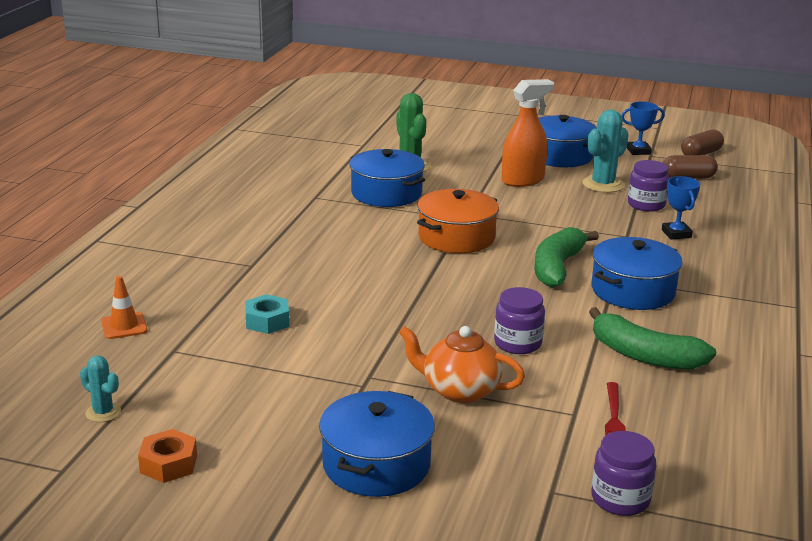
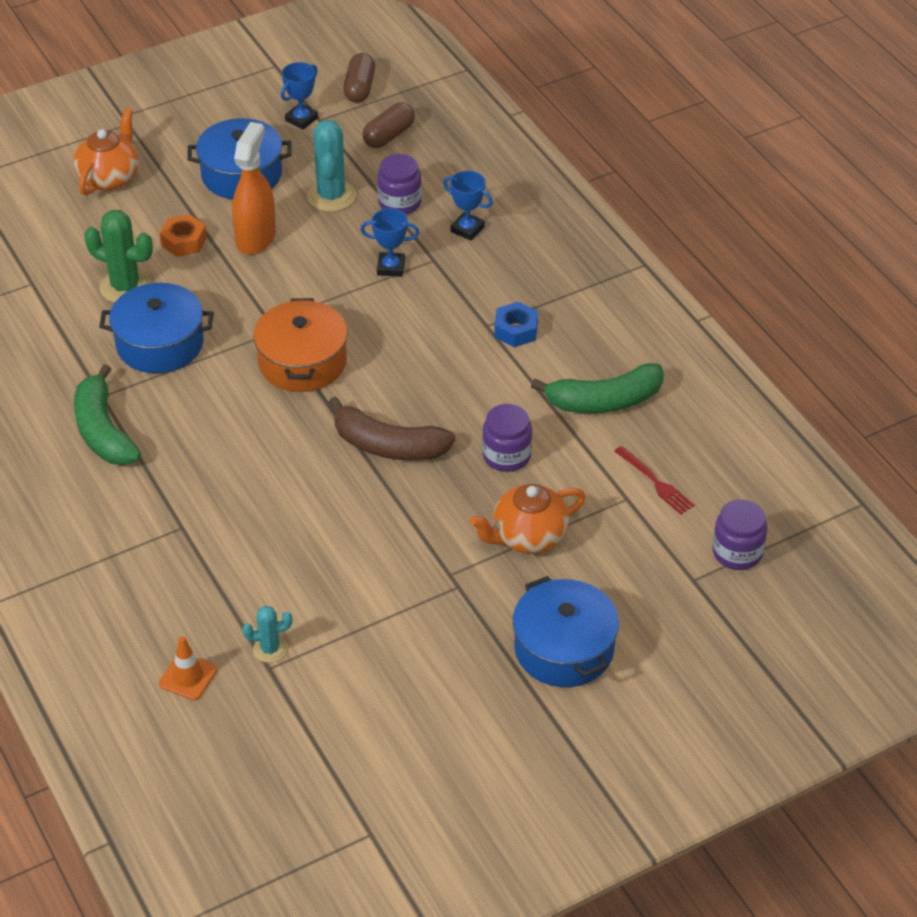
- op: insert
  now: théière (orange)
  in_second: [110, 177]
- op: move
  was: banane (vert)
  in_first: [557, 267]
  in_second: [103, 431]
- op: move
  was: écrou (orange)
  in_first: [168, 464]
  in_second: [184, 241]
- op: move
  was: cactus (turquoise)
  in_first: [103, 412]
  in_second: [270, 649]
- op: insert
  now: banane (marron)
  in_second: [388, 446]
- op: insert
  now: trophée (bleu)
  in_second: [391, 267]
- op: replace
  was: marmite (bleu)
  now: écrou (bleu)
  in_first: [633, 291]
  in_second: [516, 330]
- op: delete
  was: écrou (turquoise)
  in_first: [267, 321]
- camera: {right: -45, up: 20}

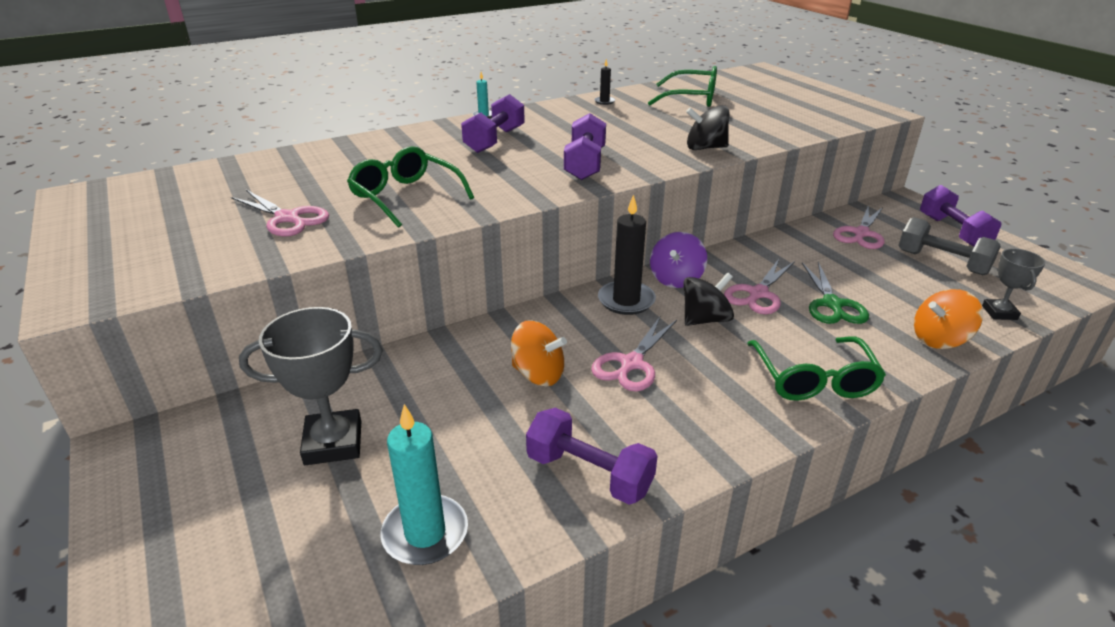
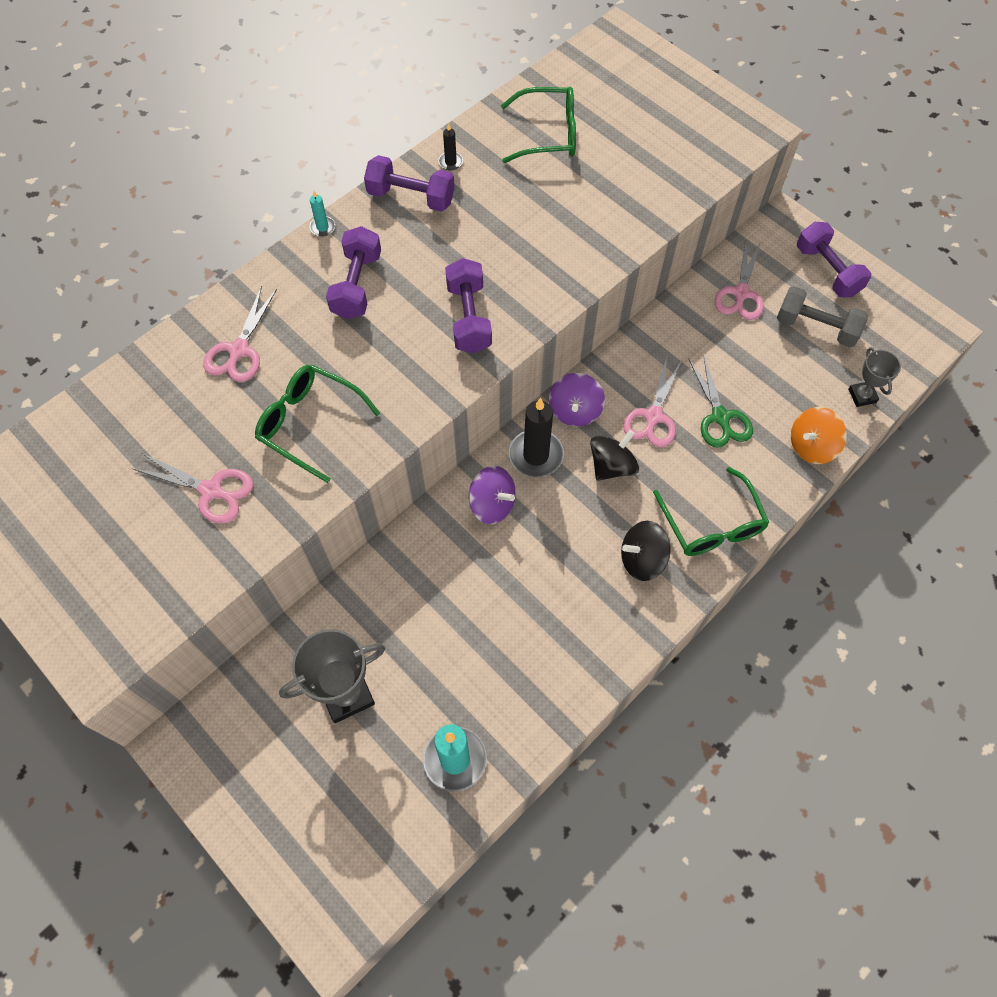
- op: move
  was: ciseaux (rose)
  in_first: [631, 363]
  in_second: [239, 350]
- op: move
  was: haltère (violet)
  in_first: [589, 473]
  in_second: [411, 197]
- op: insert
  now: toupie (violet)
  in_second: [492, 504]
- op: move
  was: toupie (noir)
  in_first: [705, 148]
  in_second: [642, 559]
- op: delete
  was: toupie (orange)
  in_first: [538, 374]
- camera: {right: -15, up: 30}

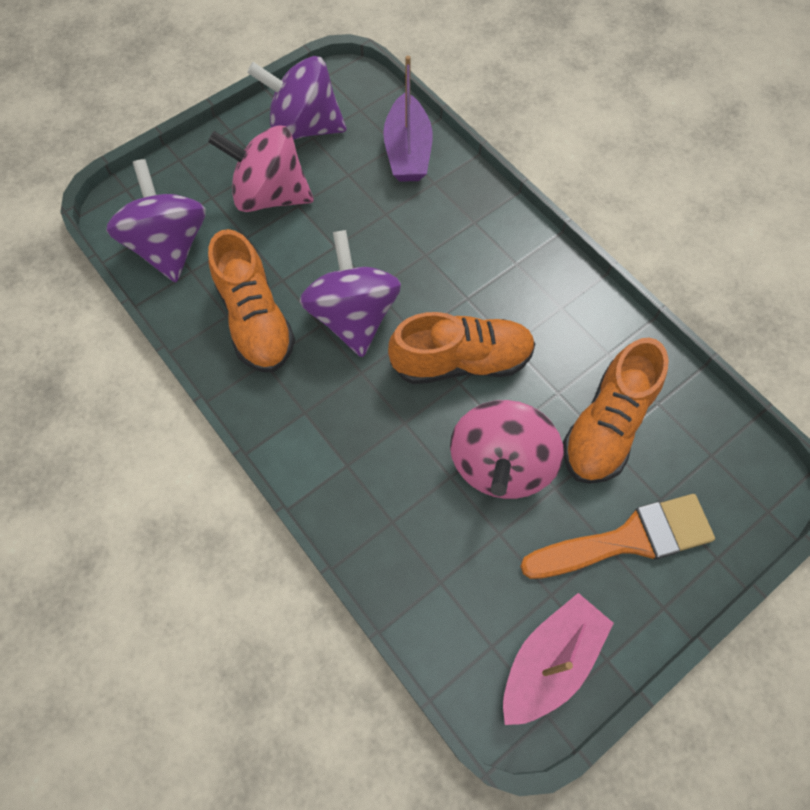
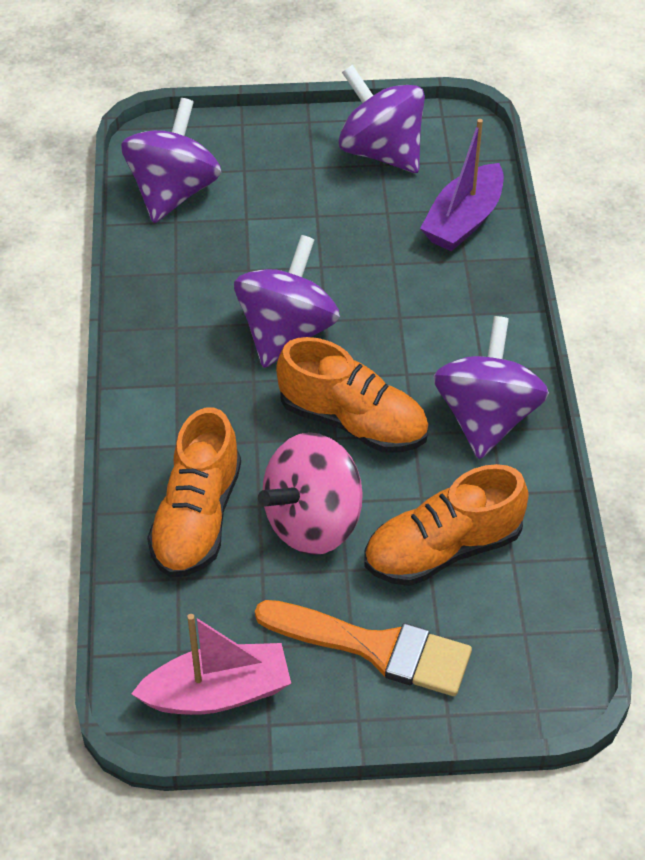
- op: move
  was: chaussure (orange)
  in_first: [255, 320]
  in_second: [197, 518]
- op: insert
  now: toupie (violet)
  in_second: [486, 417]
- op: delete
  was: toupie (rose)
  in_first: [270, 195]
- camera: {right: 35, up: -15}

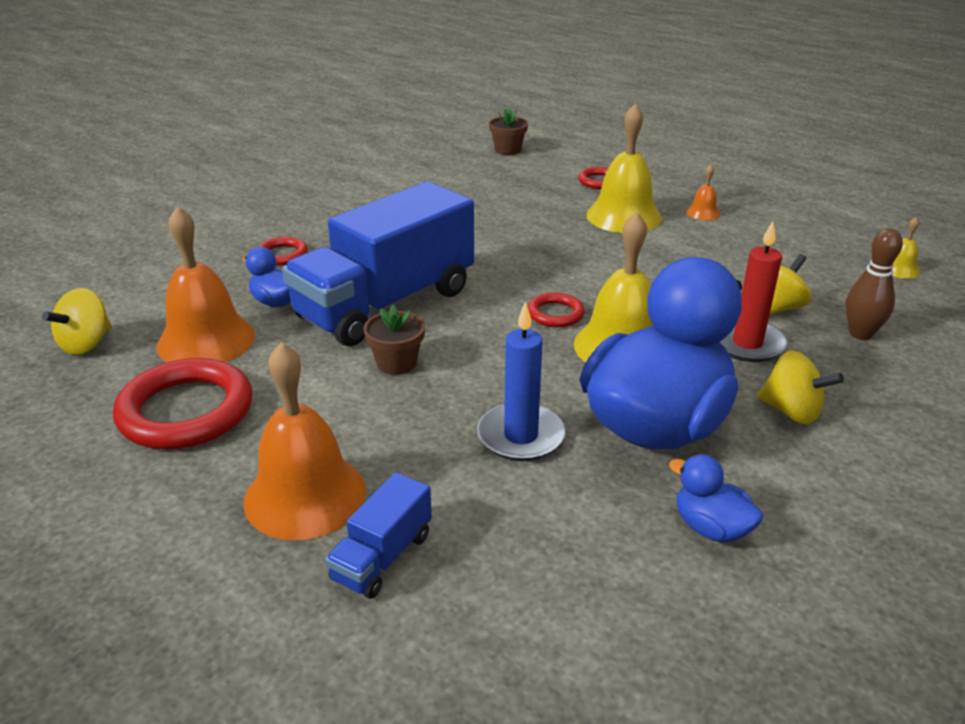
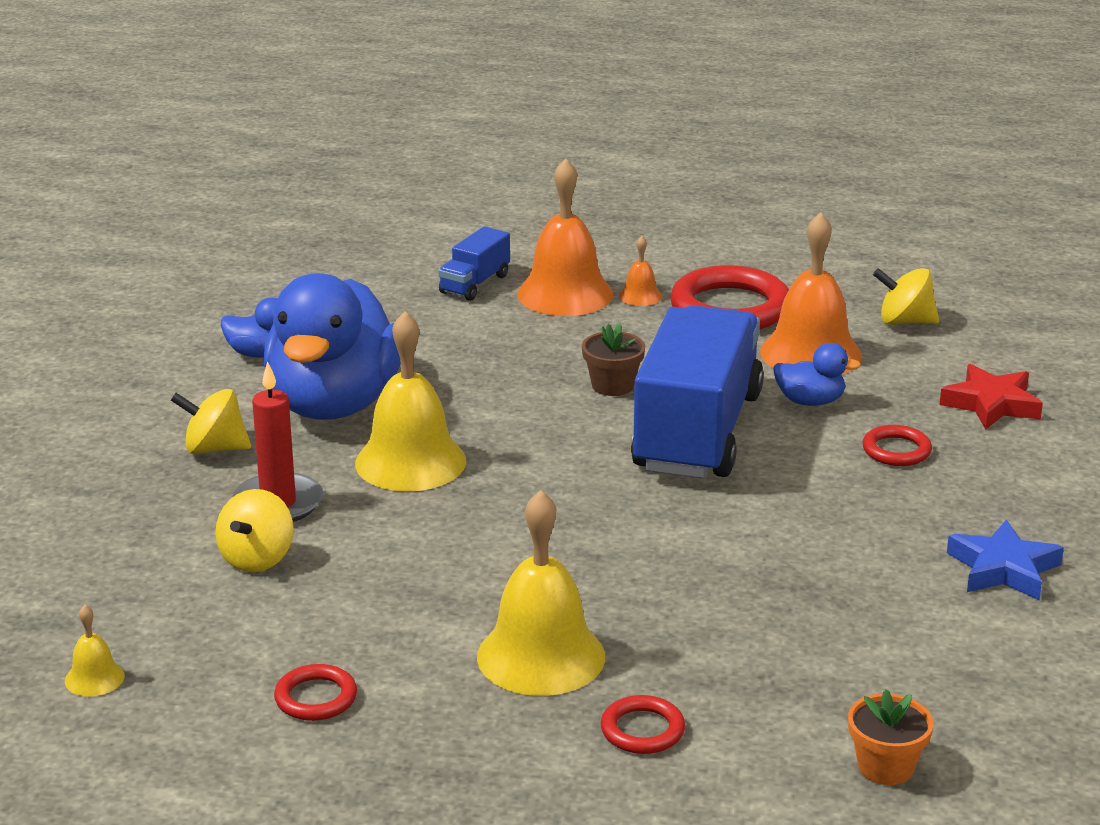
- op: move
  was: anneau (rouge)
  in_first: [555, 314]
  in_second: [316, 698]
- op: rotate
  was: camion (bleu)
  in_first: [382, 557]
  in_second: [475, 284]
  clockwise: -150
- op: move
  was: cloche (orange)
  in_first: [703, 213]
  in_second: [640, 296]
- op: recolor
  was: pot de fleurs (marron)
  now: pot de fleurs (orange)
  in_first: [508, 150]
  in_second: [885, 767]
- op: rotate
  was: toupie (jaune)
  in_first: [86, 344]
  in_second: [904, 322]
  clockwise: -75
- op: insert
  now: étoile (rouge)
  in_second: [991, 404]
- op: insert
  now: étoile (bleu)
  in_second: [1003, 569]
- op: delete
  was: bougie (bleu)
  in_first: [520, 436]
- op: delete
  was: quille (marron)
  in_first: [860, 334]
- camera: {right: 150, up: -5}

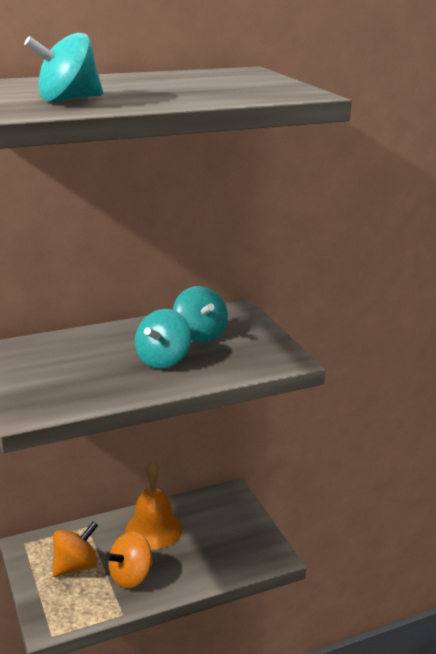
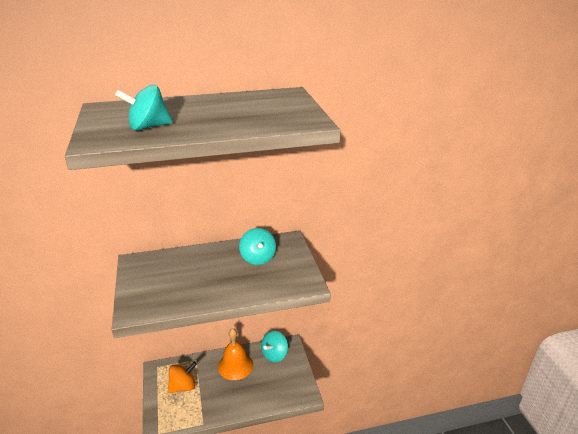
- op: move
  was: toupie (turquoise)
  in_first: [163, 360]
  in_second: [274, 355]
- op: delete
  was: toupie (orange)
  in_first: [131, 576]
- camera: {right: 10, up: 5}

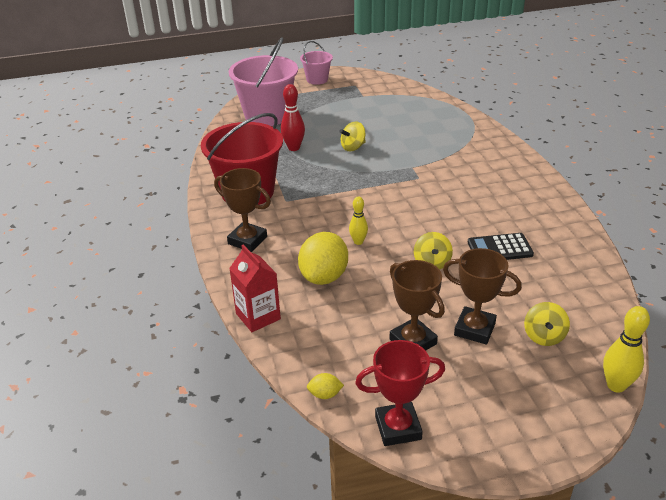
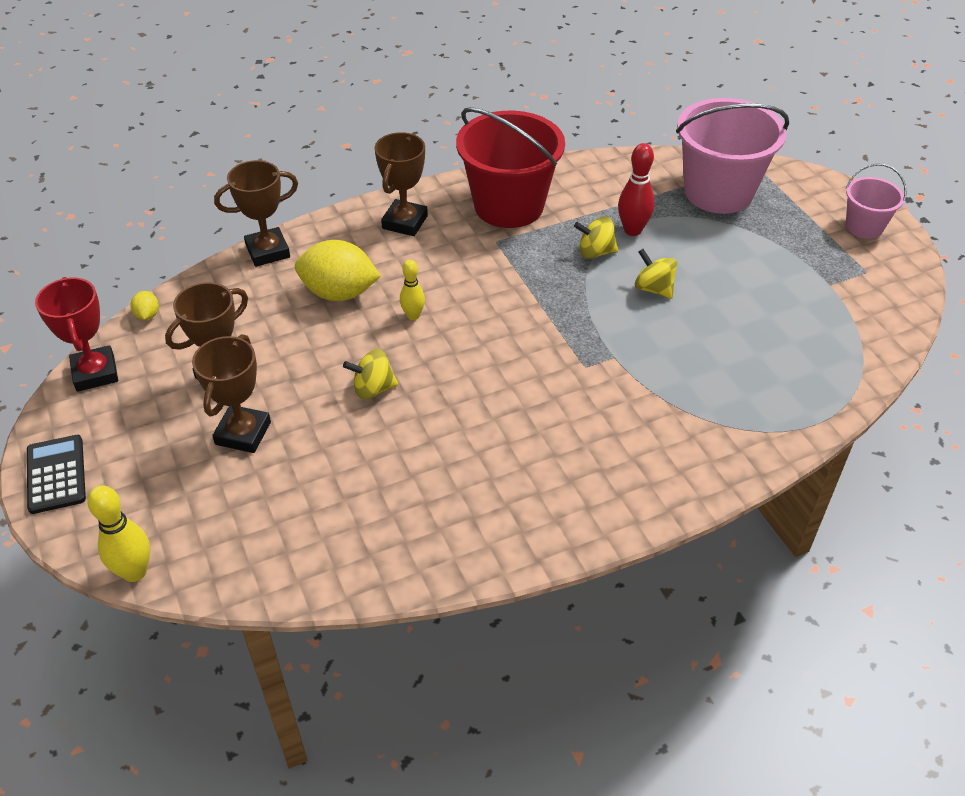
- op: move
  was: calculatrice (noir)
  in_first: [499, 248]
  in_second: [56, 474]
- op: replace
  was: brique de lait (rouge)
  now: trophée (marron)
  in_first: [258, 316]
  in_second: [268, 251]
- op: move
  was: toupie (jaune)
  in_first: [544, 336]
  in_second: [595, 252]
- camera: {right: 80, up: 10}

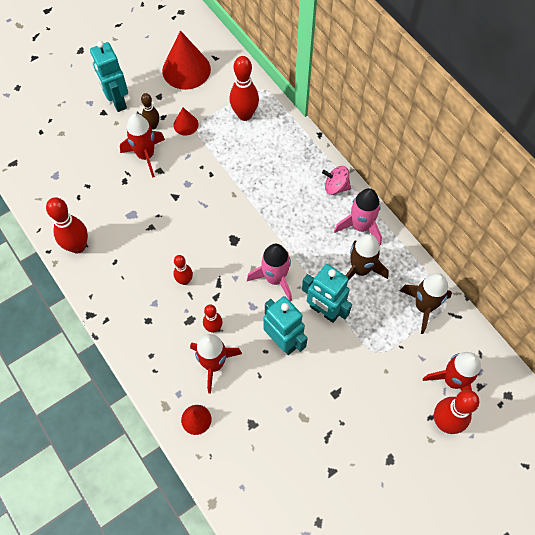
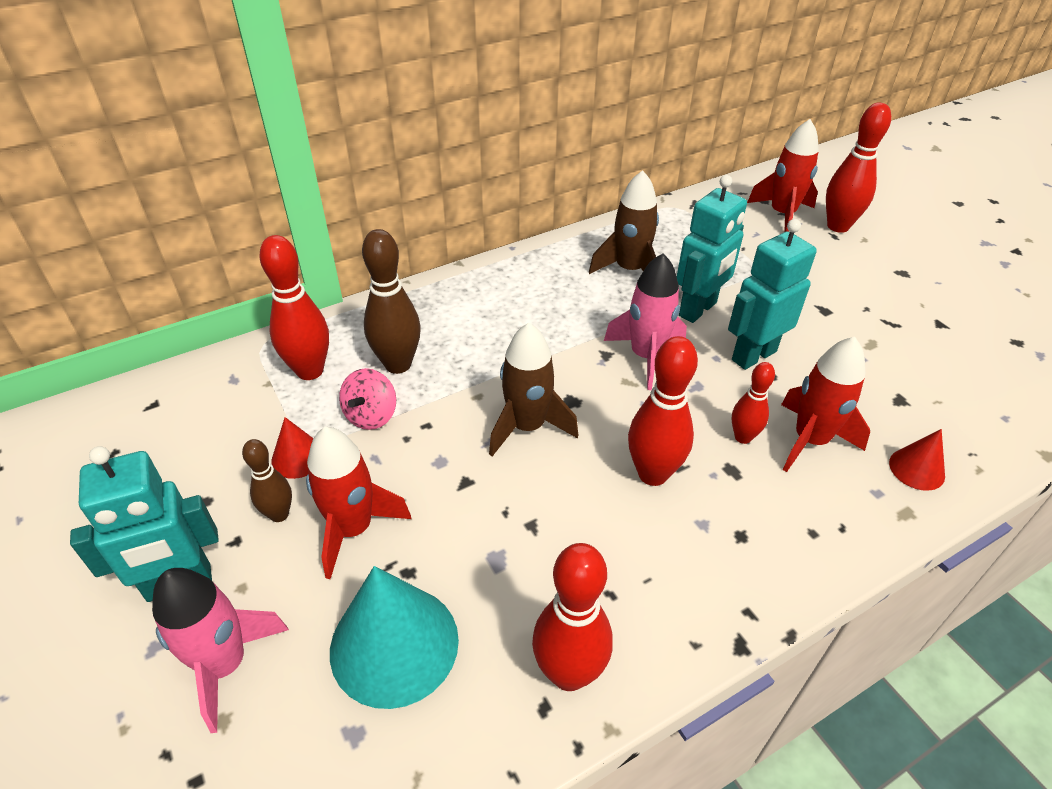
- op: move
  was: fusée (rose)
  in_first: [360, 226]
  in_second: [225, 665]
- op: insert
  now: cône (turquoise)
  in_second: [394, 644]
- op: move
  was: toupie (rose)
  in_first: [336, 187]
  in_second: [371, 415]
- op: insert
  now: quille (marron)
  in_second: [398, 364]
- op: move
  was: fusée (marron)
  in_first: [423, 306]
  in_second: [527, 426]
- op: resize
  was: quille (rouge)
  in_first: [184, 280]
  in_second: [653, 474]
  ratio: 1.7
- op: delete
  was: cône (rouge)
  in_first: [186, 69]
- camera: {right: -85, up: -20}

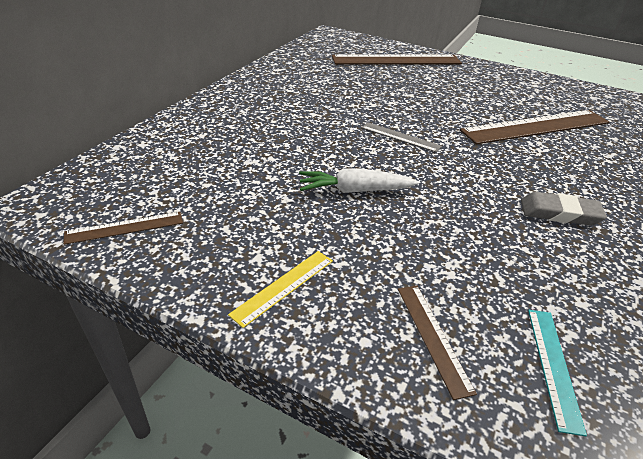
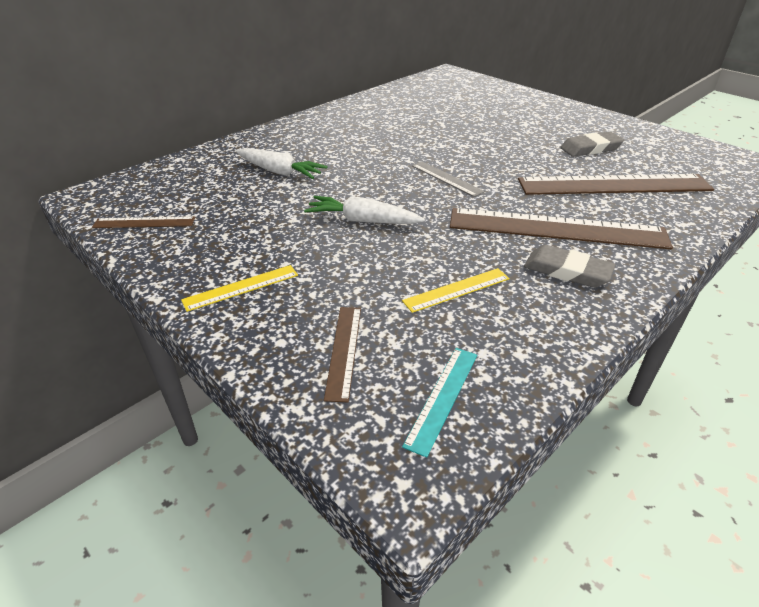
- op: insert
  now: carotte (blanc)
  in_second: [280, 172]
- op: insert
  now: règle (jaune)
  in_second: [457, 290]
- op: move
  was: règle (marron)
  in_first: [396, 60]
  in_second: [556, 228]
- op: insert
  now: gomme (gris)
  in_second: [590, 148]
- camera: {right: 20, up: 0}

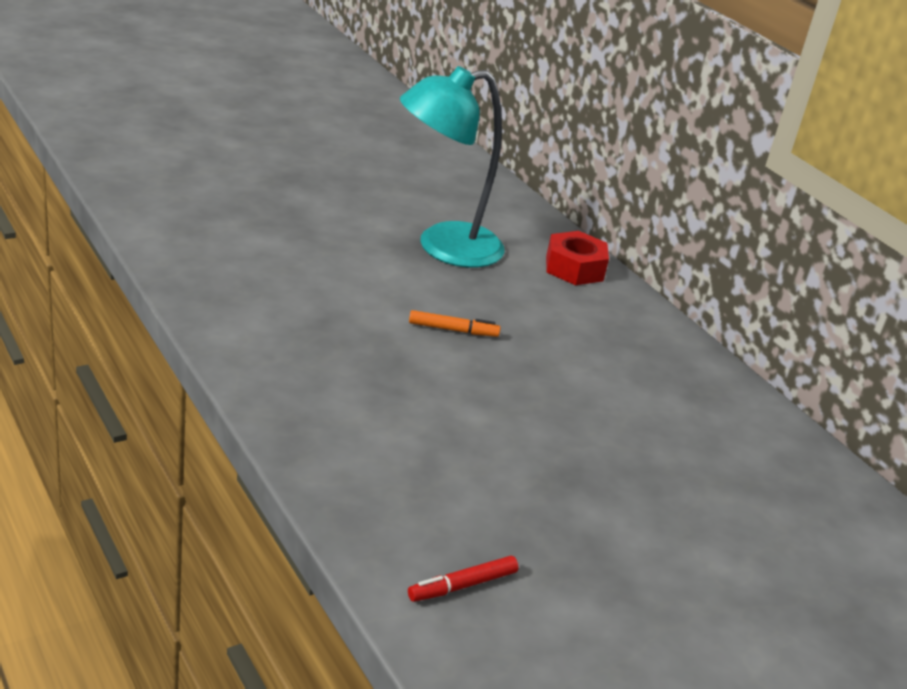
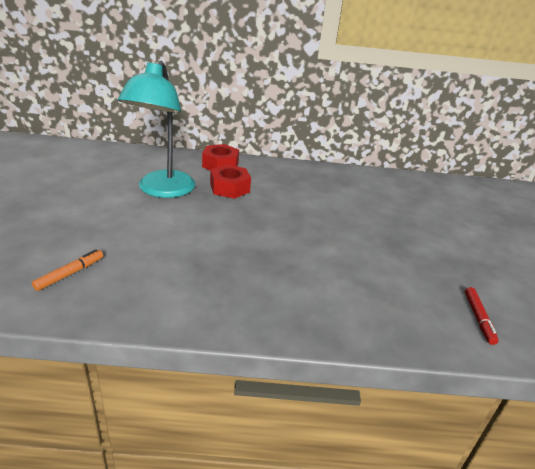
- op: move
  was: feutre (orange)
  in_first: [453, 330]
  in_second: [70, 274]
- op: insert
  now: écrou (rouge)
  in_second: [229, 188]
- camera: {right: -55, up: 0}

